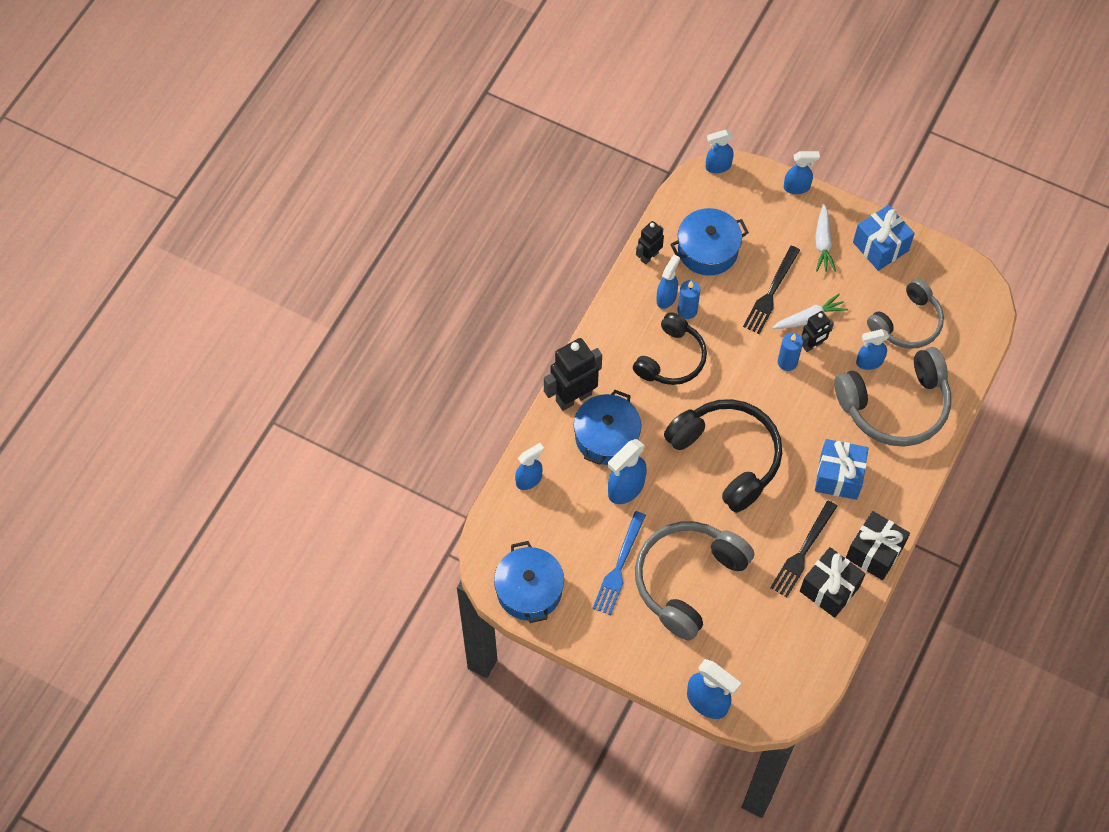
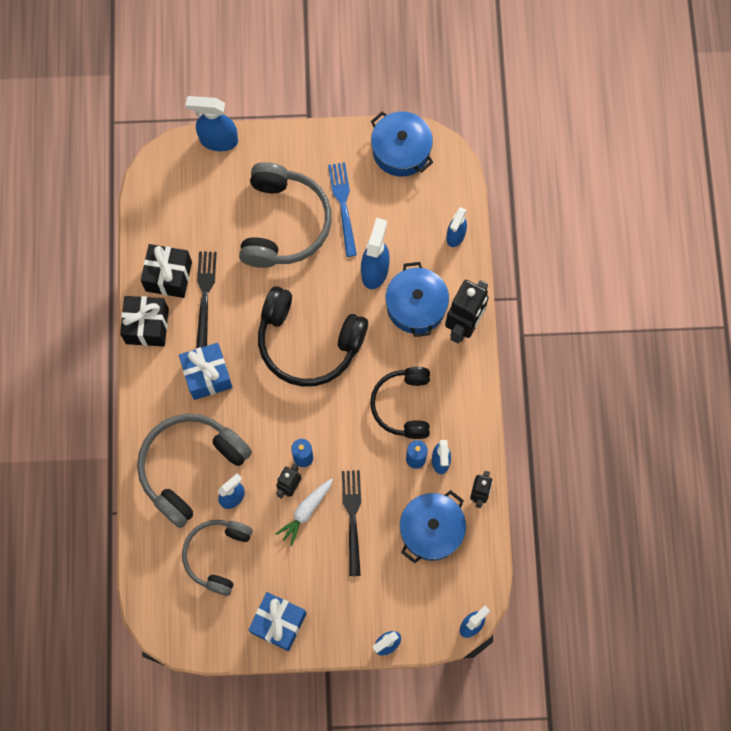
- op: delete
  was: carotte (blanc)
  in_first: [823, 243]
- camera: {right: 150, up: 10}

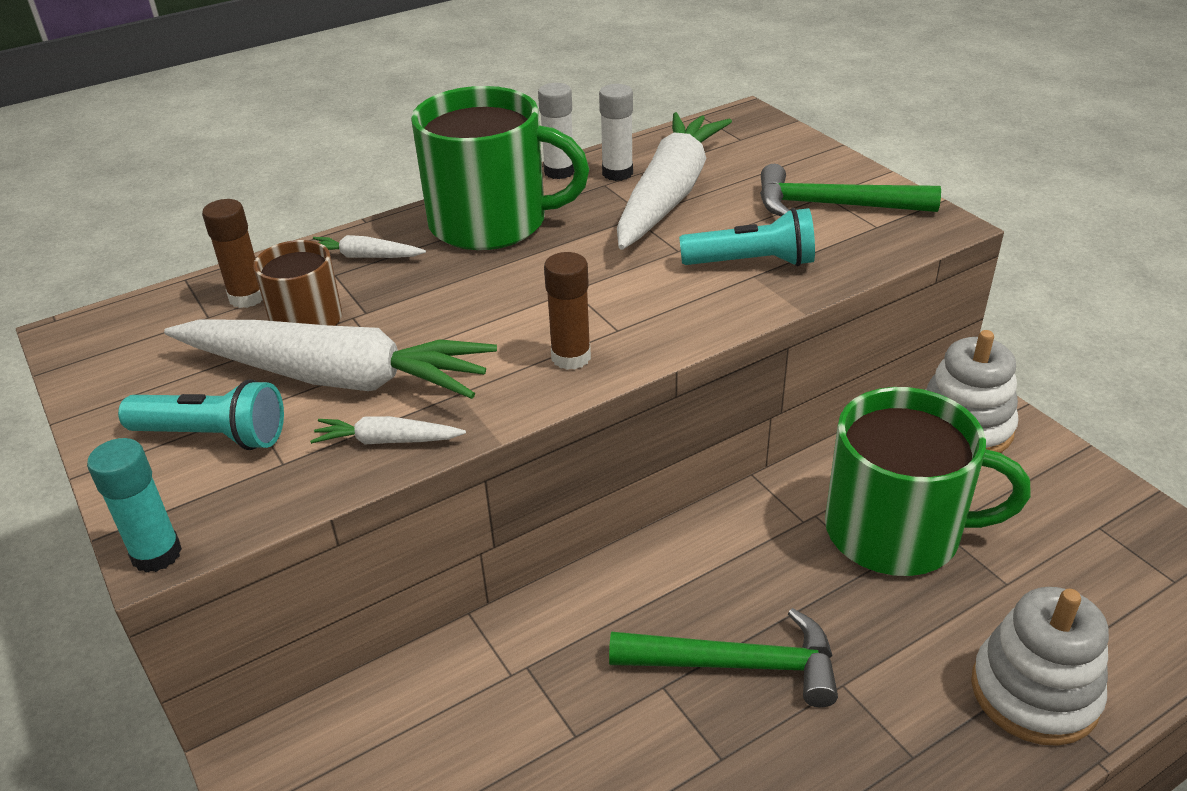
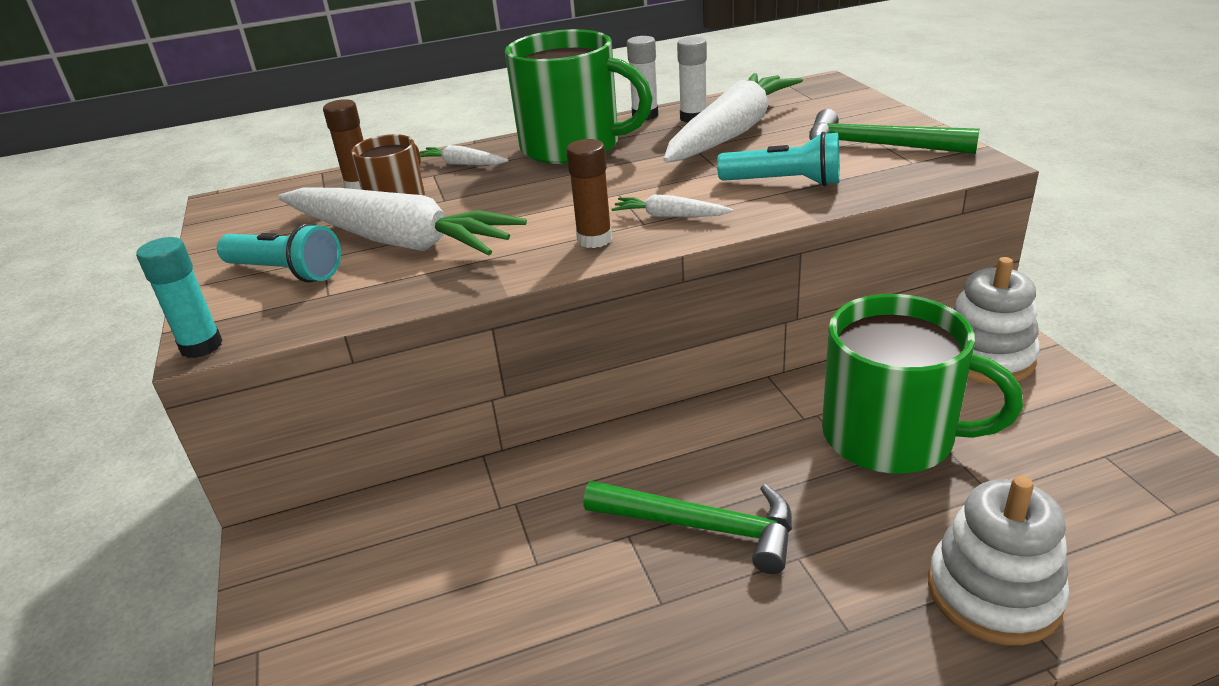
- op: move
  was: carotte (blanc)
  in_first: [387, 441]
  in_second: [669, 216]
- camera: {right: 15, up: -5}

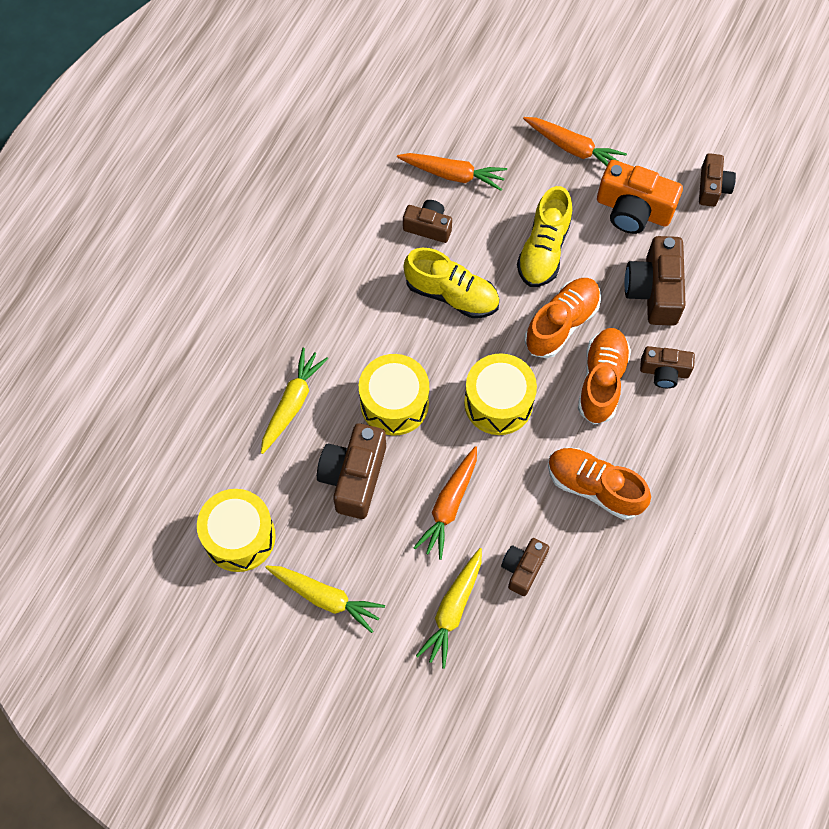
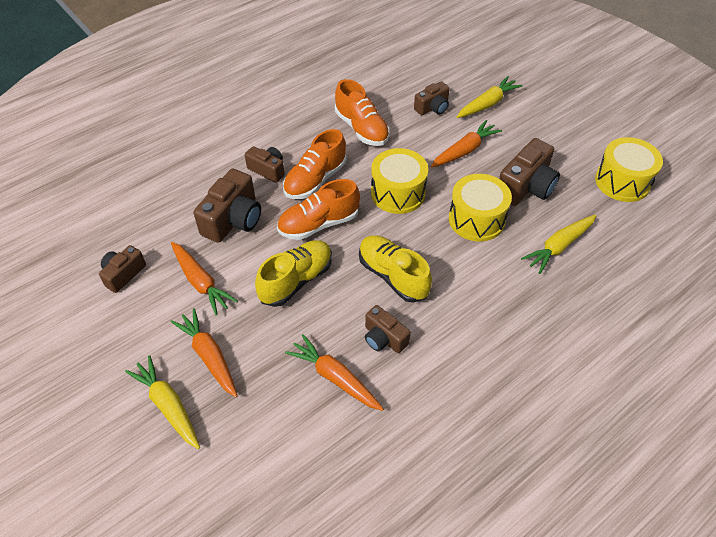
- op: move
  was: carotte (jaune)
  in_first: [325, 598]
  in_second: [168, 405]
- op: replace
  was: appareil photo (orange)
  now: carotte (orange)
  in_first: [633, 210]
  in_second: [201, 282]
- camera: {right: -155, up: -15}

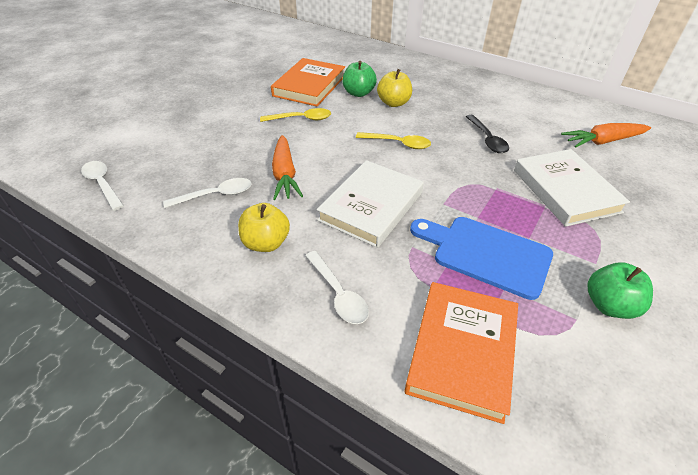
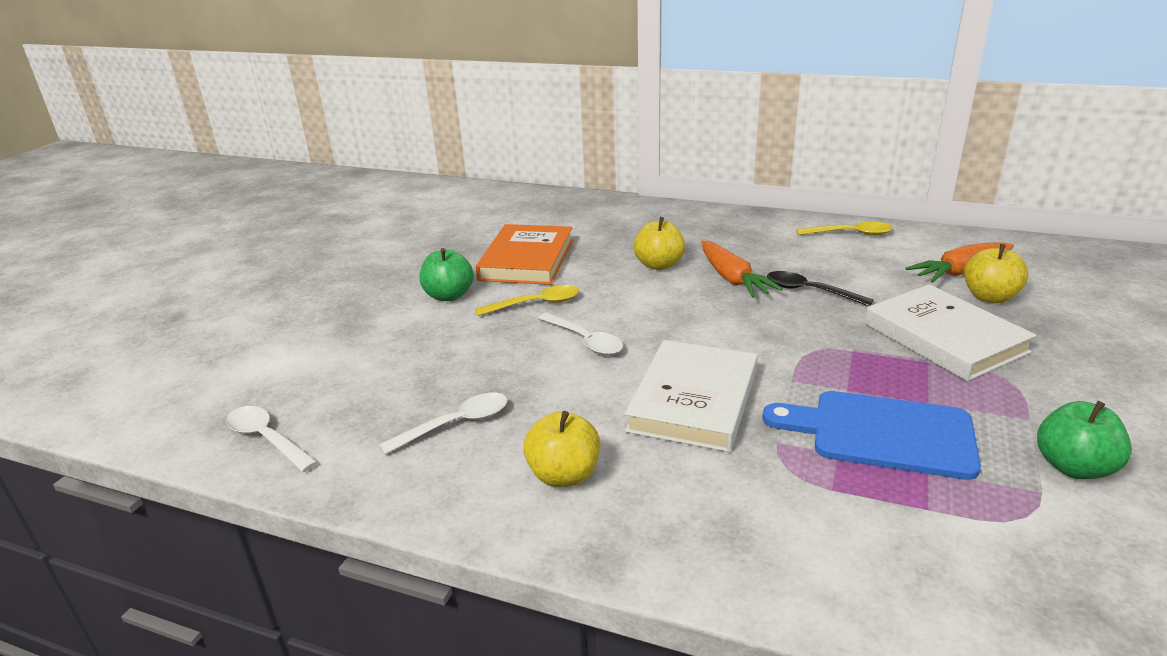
- op: move
  was: pomme (vert)
  in_first: [358, 93]
  in_second: [449, 296]
- op: move
  was: cuillère (blanc)
  in_first: [338, 294]
  in_second: [584, 340]
- op: move
  was: carotte (orange)
  in_first: [285, 175]
  in_second: [732, 279]
- op: rotate
  was: cuillère (noir)
  in_first: [487, 139]
  in_second: [810, 291]
  clockwise: 150
- op: move
  was: cuillère (jaune)
  in_first: [398, 143]
  in_second: [850, 234]
- op: insert
  now: pomme (jaune)
  in_second: [989, 297]
- op: delete
  was: livre (orange)
  in_first: [462, 351]
- camera: {right: -10, up: -15}

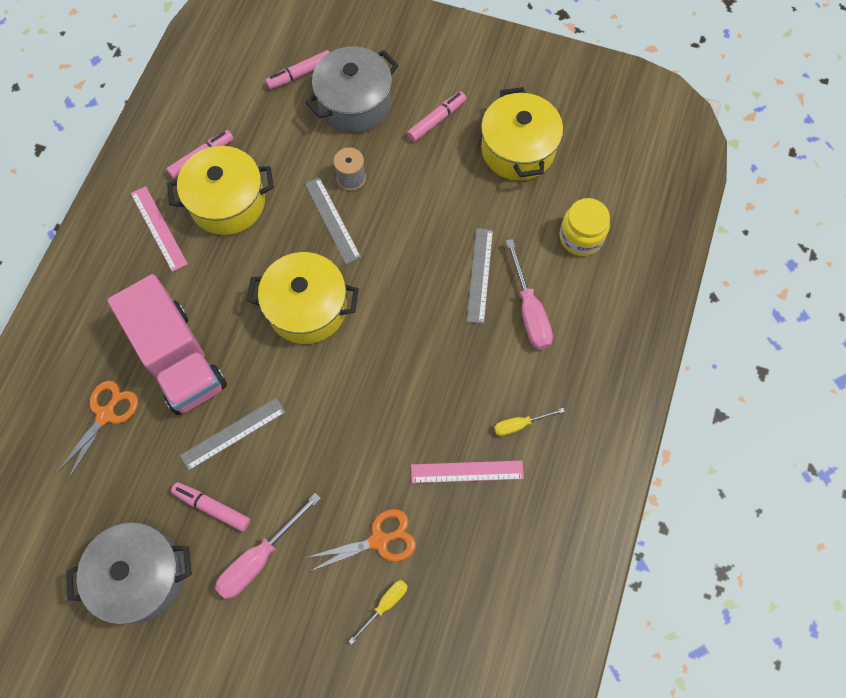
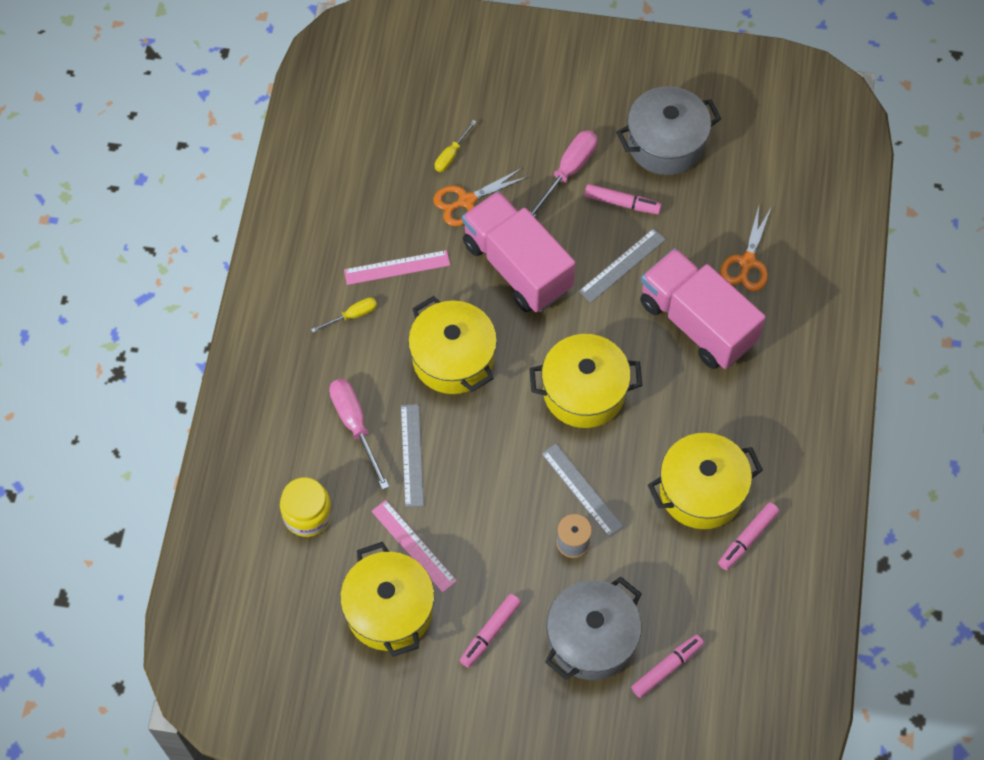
- op: move
  was: règle (rose)
  in_first: [158, 228]
  in_second: [413, 546]
- op: insert
  now: marmite (jaune)
  in_second: [453, 358]
- op: insert
  now: camion (rose)
  in_second: [517, 266]
- camera: {right: 170, up: -5}

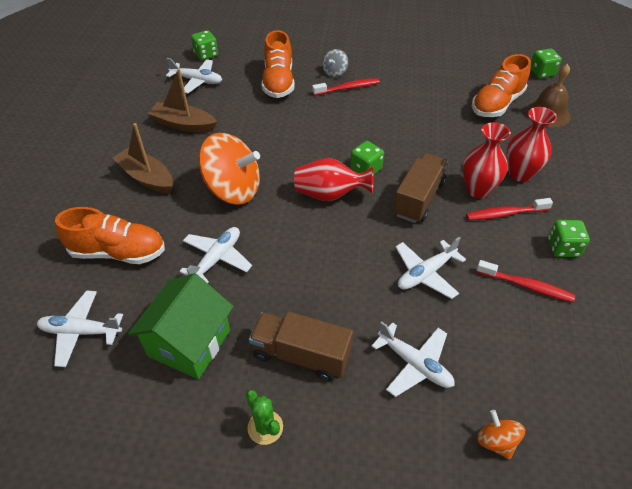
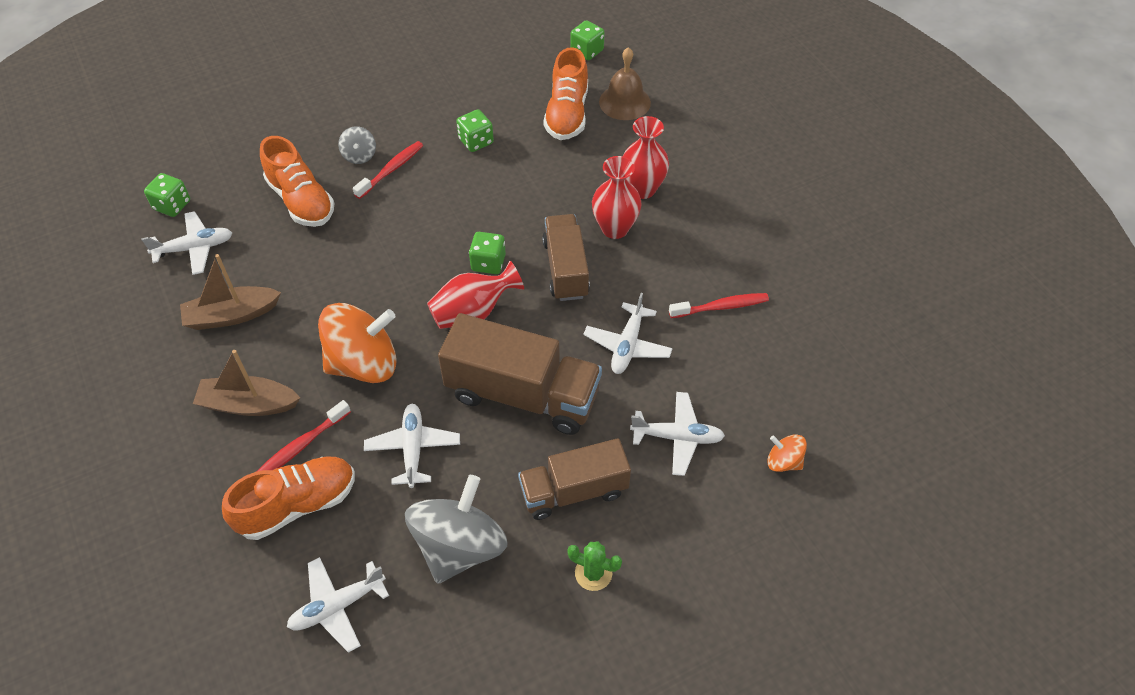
- op: move
  was: brosse à dents (rouge)
  in_first: [505, 214]
  in_second: [301, 446]
- op: replace
  was: maison (vert)
  now: toupie (gris)
  in_first: [189, 343]
  in_second: [459, 546]
- op: insert
  now: camion (marron)
  in_second: [522, 394]
- op: move
  was: dé (vert)
  in_first: [563, 248]
  in_second: [476, 141]
- camera: {right: -35, up: 5}

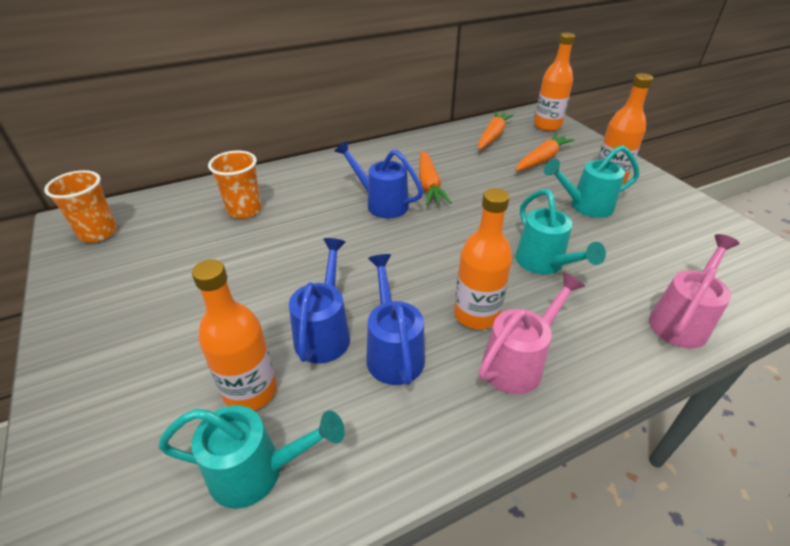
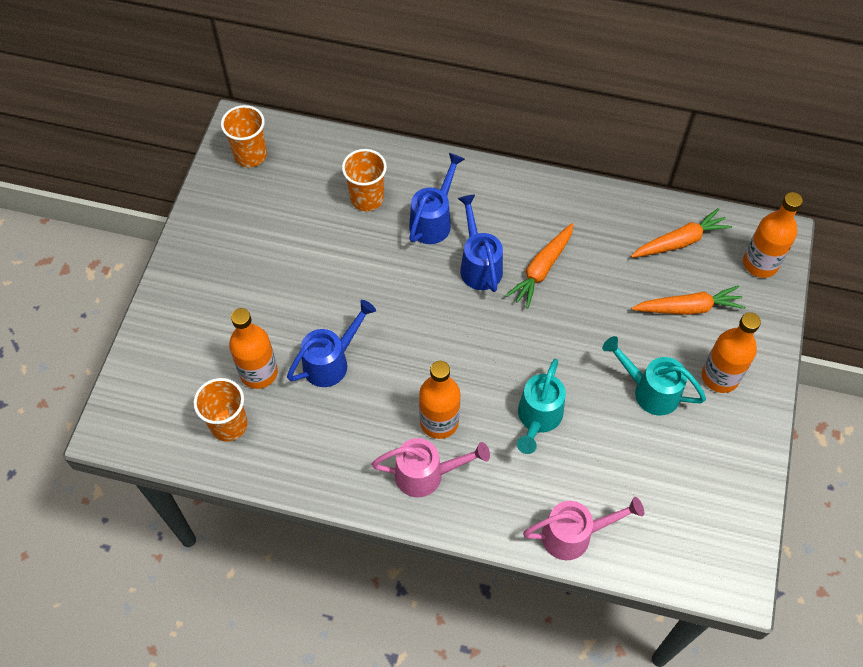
- op: replace
  was: arrosoir (turquoise)
  now: gobelet (orange)
  in_first: [257, 471]
  in_second: [229, 425]
- op: move
  was: arrosoir (bleu)
  in_first: [393, 352]
  in_second: [433, 221]
- camera: {right: 40, up: 20}

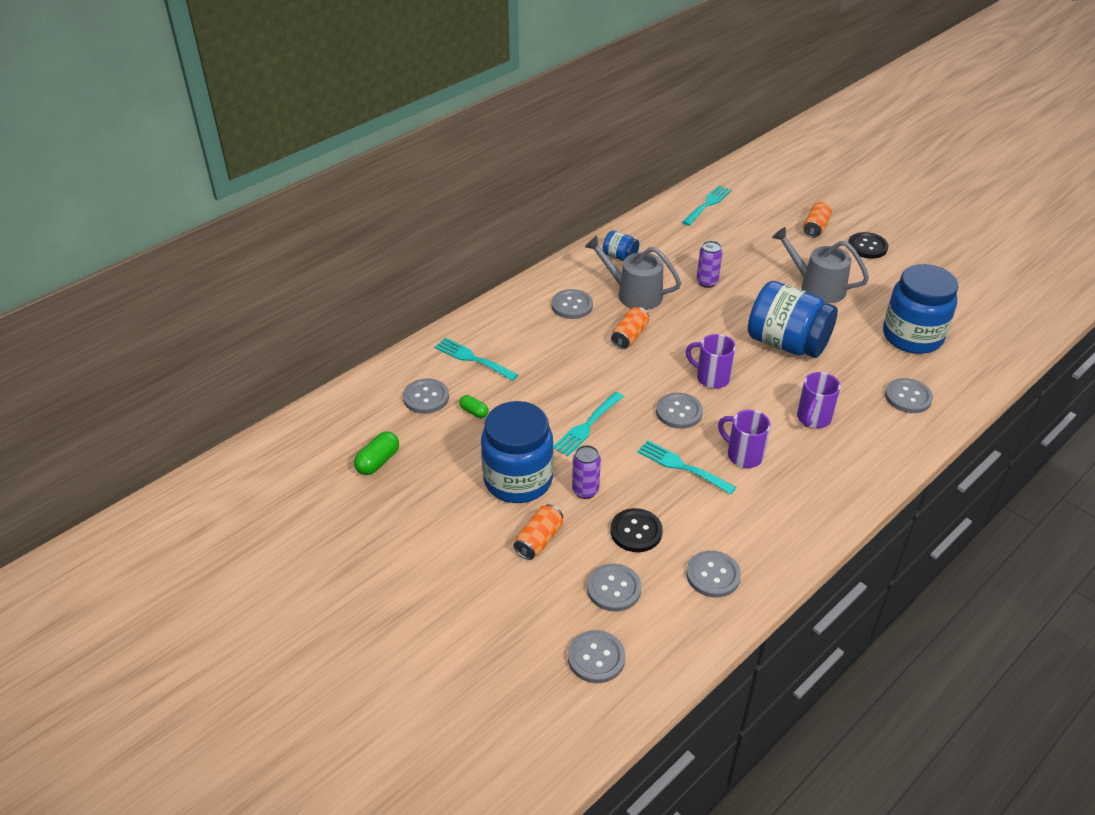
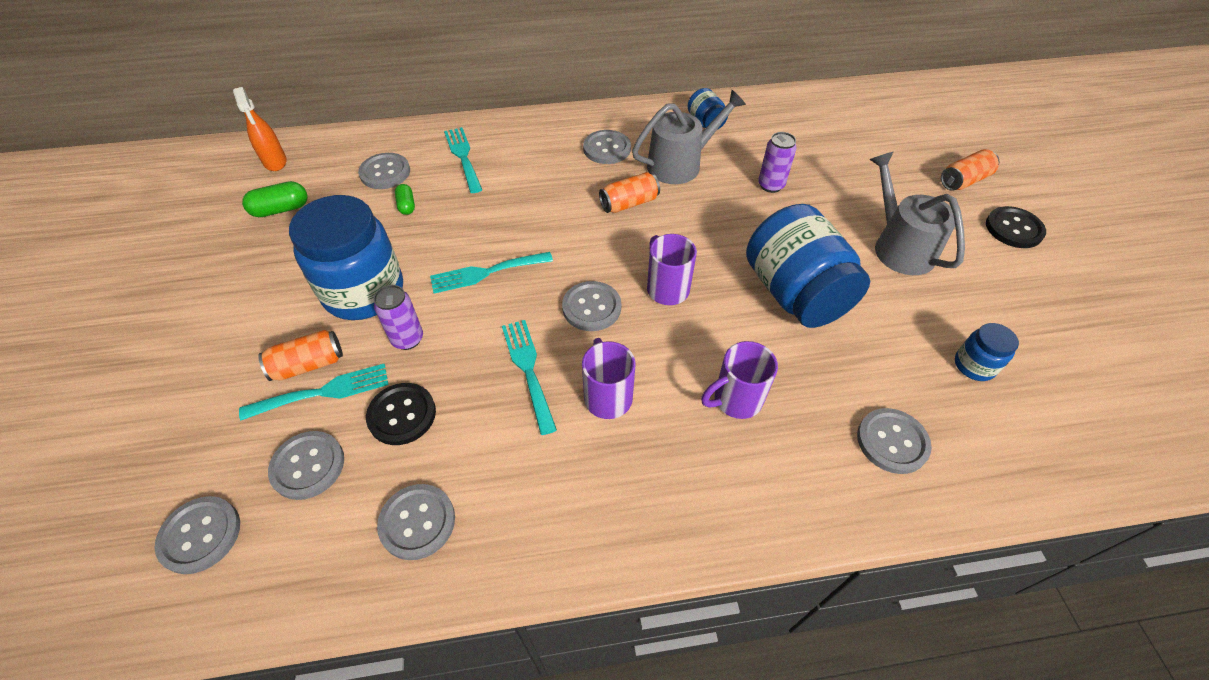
- op: insert
  now: vaporisateur (orange)
  in_second: [275, 162]
- op: move
  was: fourchette (turquoise)
  in_first: [708, 204]
  in_second: [323, 392]
- op: rotate
  was: arrosoir (gris)
  in_first: [634, 294]
  in_second: [680, 164]
  clockwise: 90
- op: resize
  was: bocal (bleu)
  in_first: [912, 336]
  in_second: [974, 365]
  ratio: 0.46
- camera: {right: 35, up: 10}

